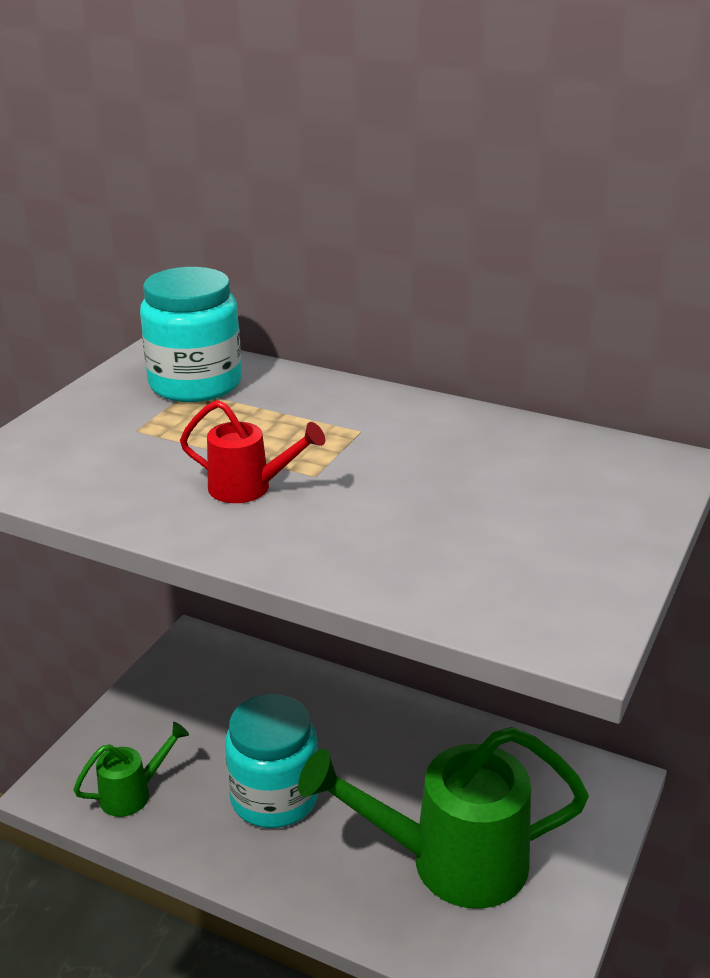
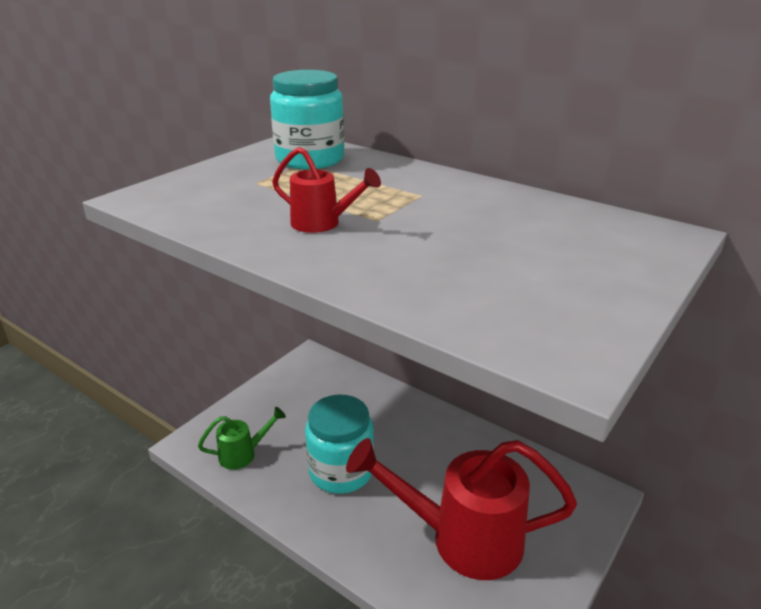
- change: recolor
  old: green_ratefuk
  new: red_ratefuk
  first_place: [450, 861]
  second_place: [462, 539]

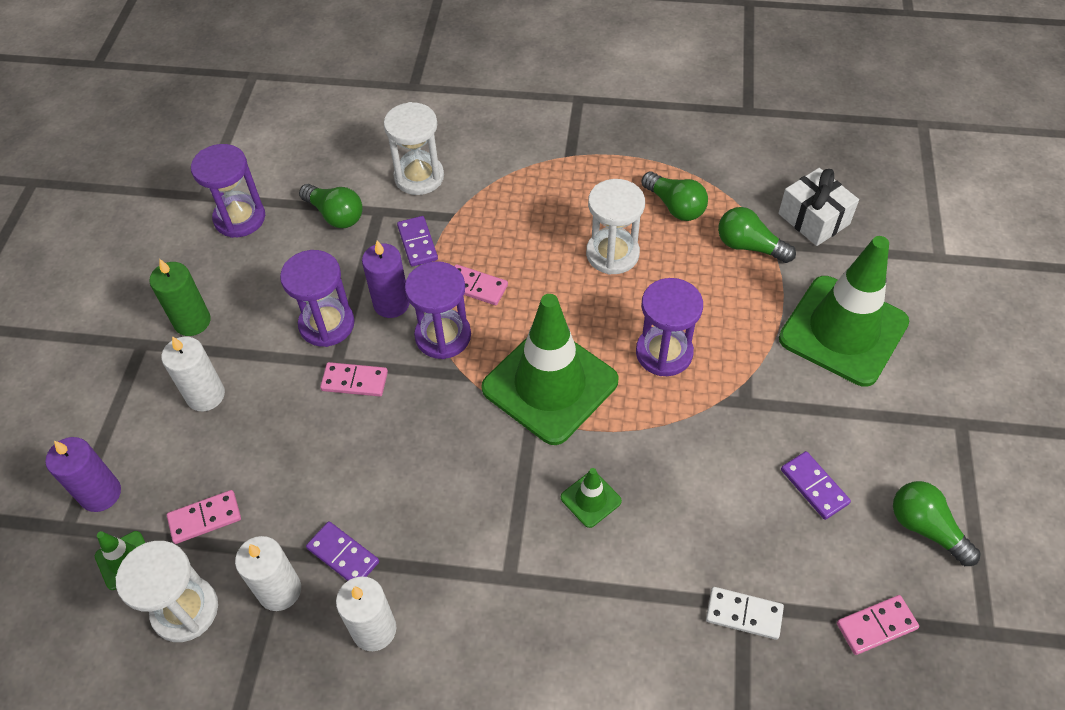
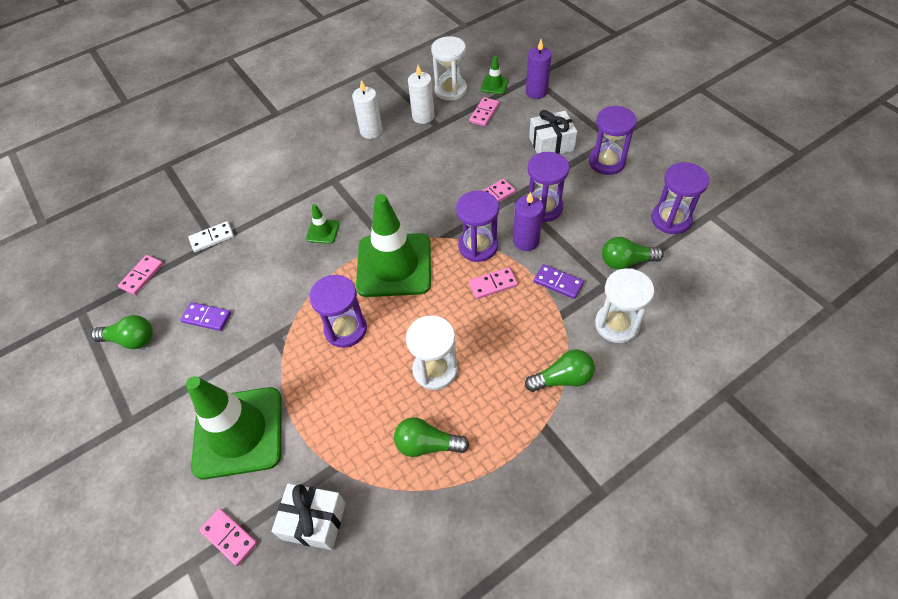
- change: move
  old: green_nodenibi
  first_place: [749, 246]
  second_place: [562, 378]
- change: replace
  old: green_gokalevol
  new: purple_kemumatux
  first_place: [192, 321]
  second_place: [606, 162]
- change: replace
  old: white_gokalevol
  new: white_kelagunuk
  first_place: [205, 395]
  second_place: [551, 144]
- change: delete
  old: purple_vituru
  first_place: [343, 555]
- change: insert
  new: pink_vituru
  second_place: [229, 537]

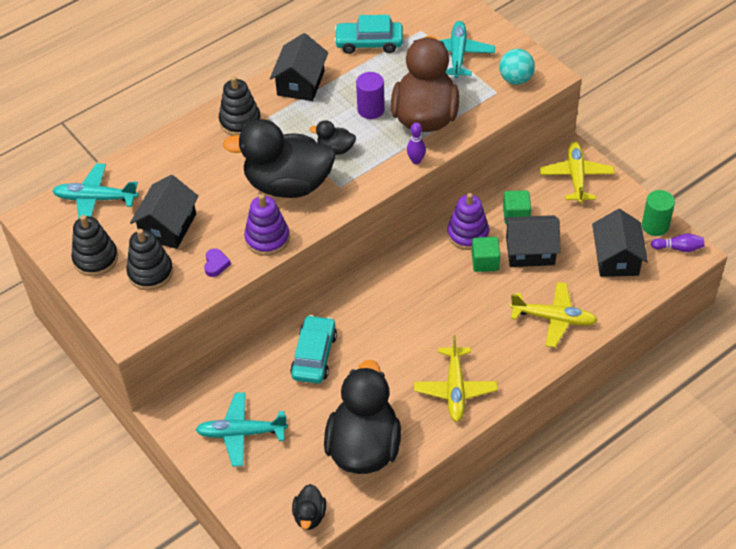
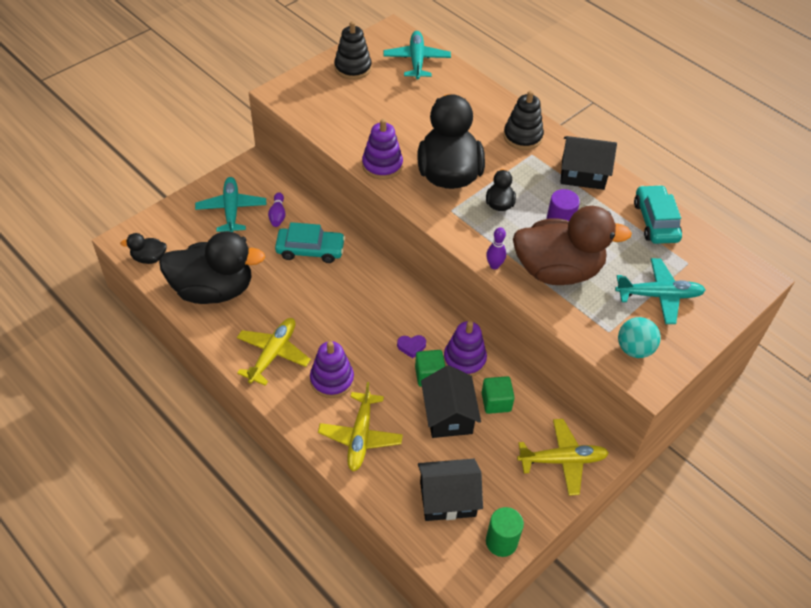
- change: delete
  old: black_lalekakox
  first_place: [168, 226]
- change: delete
  old: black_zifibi
  first_place: [150, 272]
- change: move
  old: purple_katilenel
  first_place: [678, 248]
  second_place: [277, 215]
- change: move
  old: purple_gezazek
  first_place: [216, 264]
  second_place: [411, 347]
- change: rotate
  old: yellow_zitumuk
  first_place: [455, 389]
  second_place: [273, 354]
  degrees: 120
- change: insert
  new: purple_zifibi
  second_place: [332, 380]

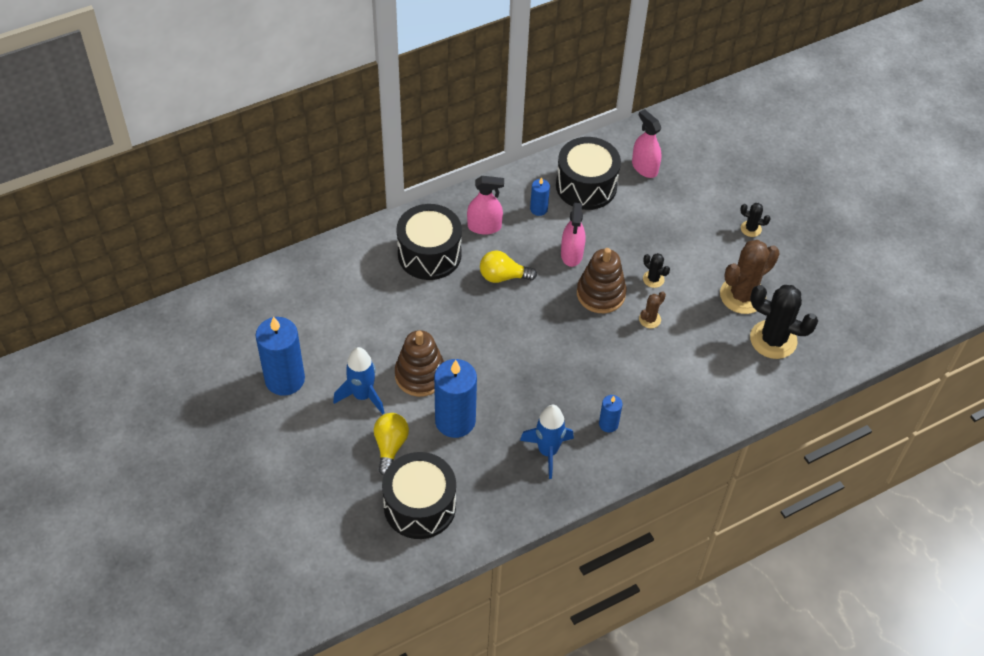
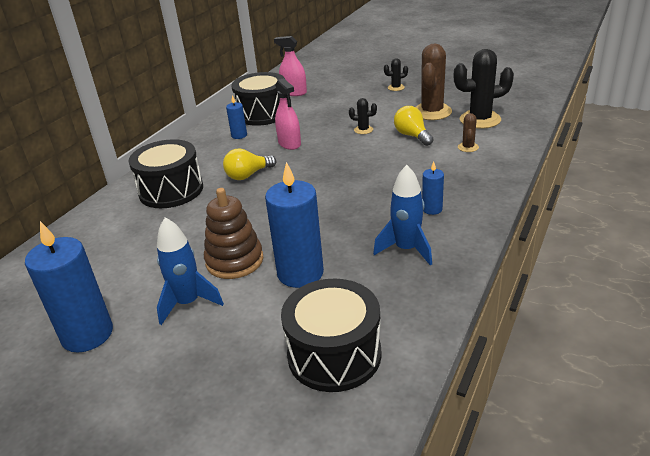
- change: delete
  old: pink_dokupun
  first_place: [484, 226]
- change: delete
  old: brown_zifibi
  first_place: [600, 294]
- change: move
  old: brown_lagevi
  first_place: [649, 319]
  second_place: [468, 147]
- change: move
  old: yellow_nodenibi
  first_place: [390, 446]
  second_place: [412, 136]

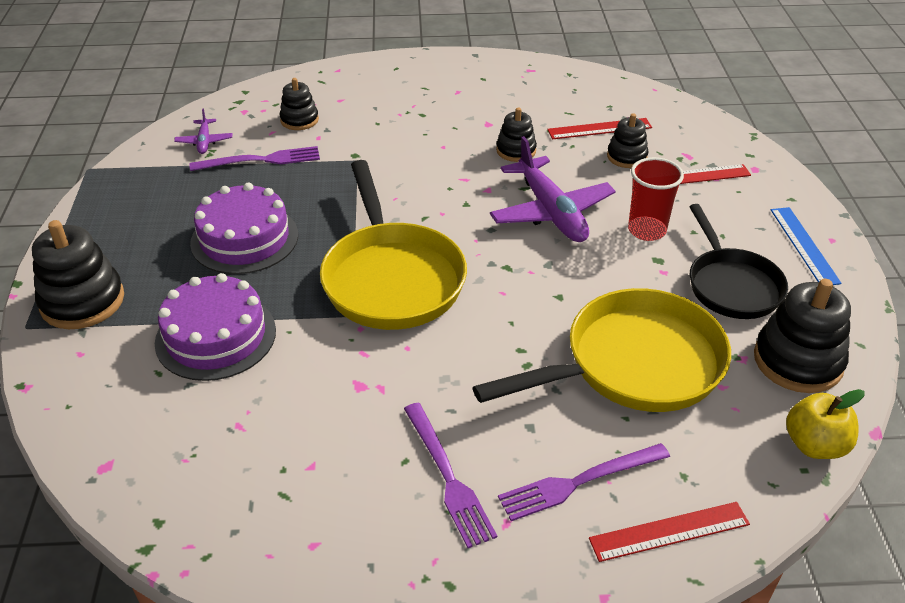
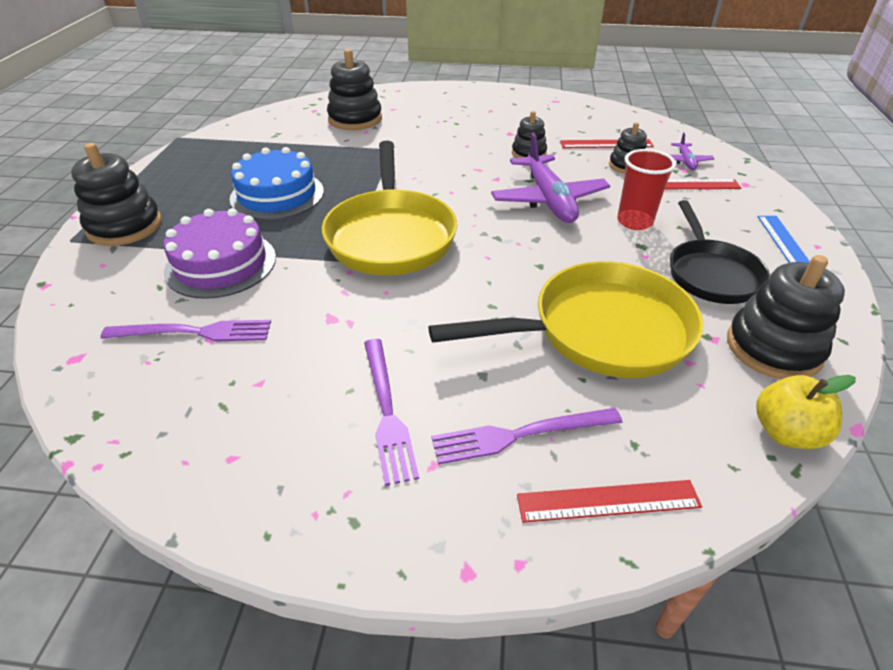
- change: resize
  old: black_zifibi
  first_place: [299, 120]
  second_place: [355, 119]
  factor: 1.7
- change: move
  old: purple_zitumuk
  first_place: [204, 142]
  second_place: [685, 161]
- change: move
  old: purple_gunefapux
  first_place: [261, 160]
  second_place: [194, 332]
- change: recolor
  old: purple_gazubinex
  new: blue_gazubinex
  first_place: [244, 239]
  second_place: [277, 195]

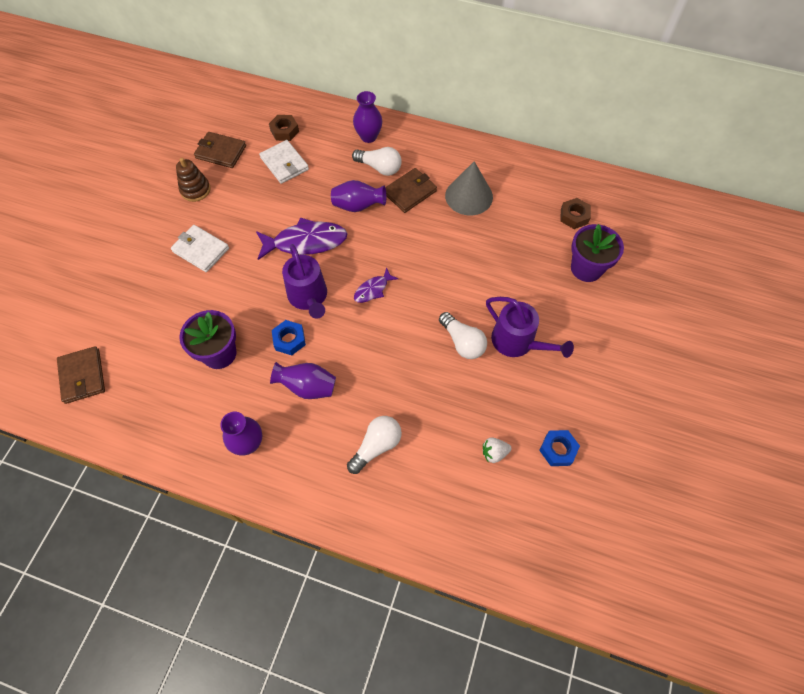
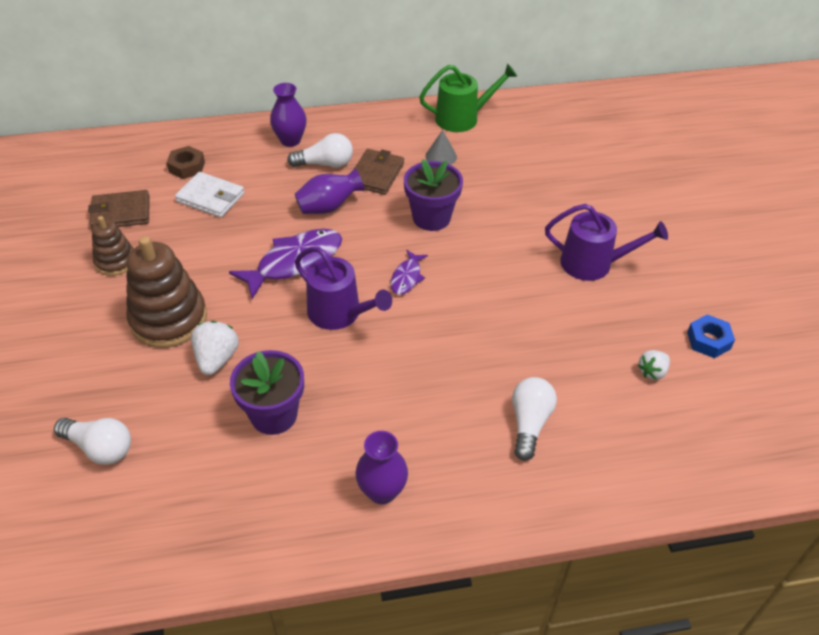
- change: resize
  old: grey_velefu
  first_place: [469, 196]
  second_place: [441, 156]
  factor: 0.56
- change: delete
  old: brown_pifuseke
  first_place: [574, 216]
- change: move
  old: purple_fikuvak
  first_place: [586, 268]
  second_place: [431, 218]
- change: replace
  old: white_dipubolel
  new: brown_zifibi
  first_place: [201, 250]
  second_place: [169, 319]
- change: move
  old: white_nodenibi
  first_place: [462, 342]
  second_place: [100, 448]
- change: delete
  old: blue_pifuseke
  first_place: [289, 340]
- change: delete
  old: brown_dipubolel
  first_place: [82, 376]
- change: delete
  old: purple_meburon
  first_place: [307, 387]
- change: insert
  new: green_ratefuk
  second_place: [462, 118]
- change: insert
  new: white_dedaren
  second_place: [216, 359]

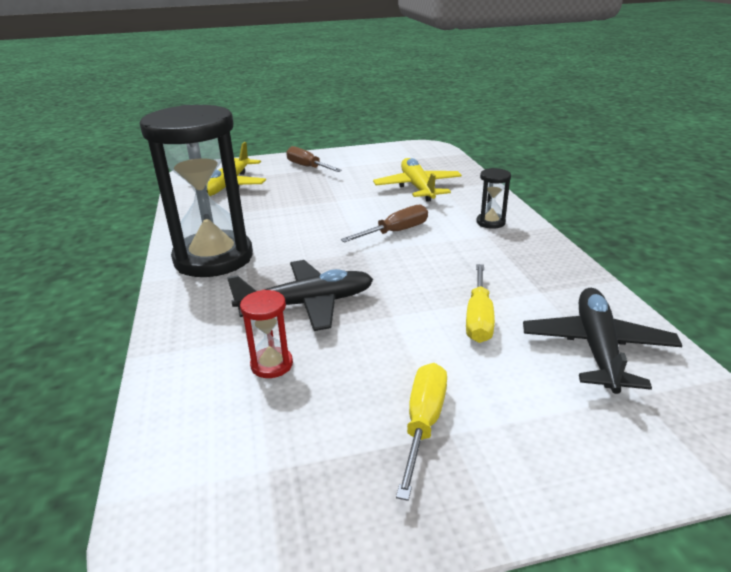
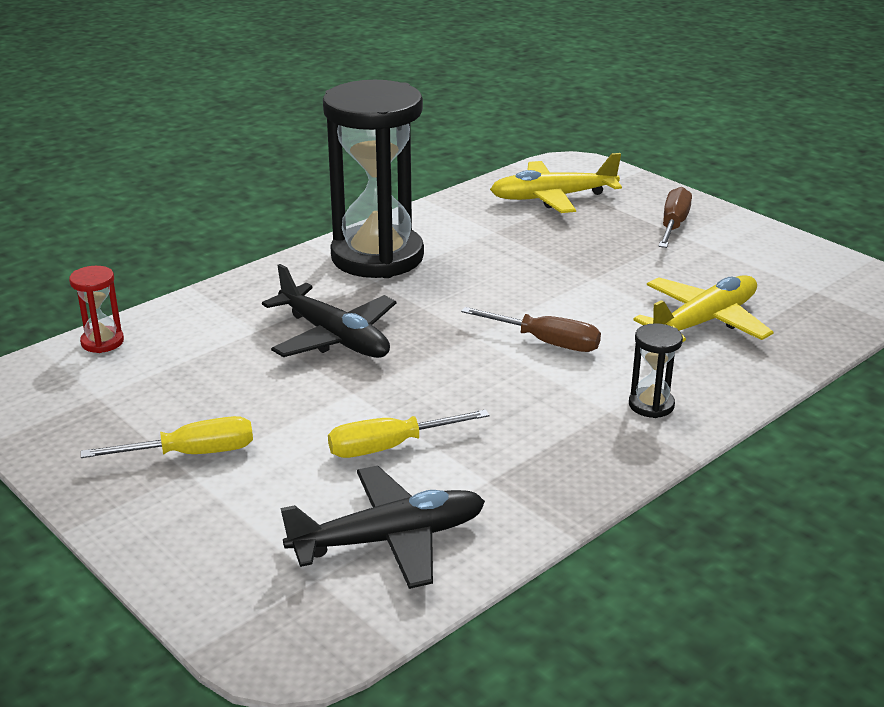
- change: move
  old: red_kemumatux
  first_place: [272, 365]
  second_place: [102, 342]

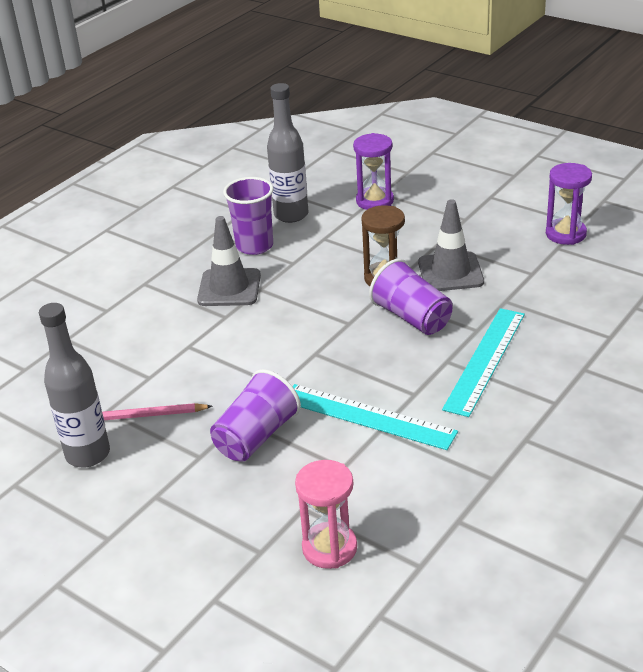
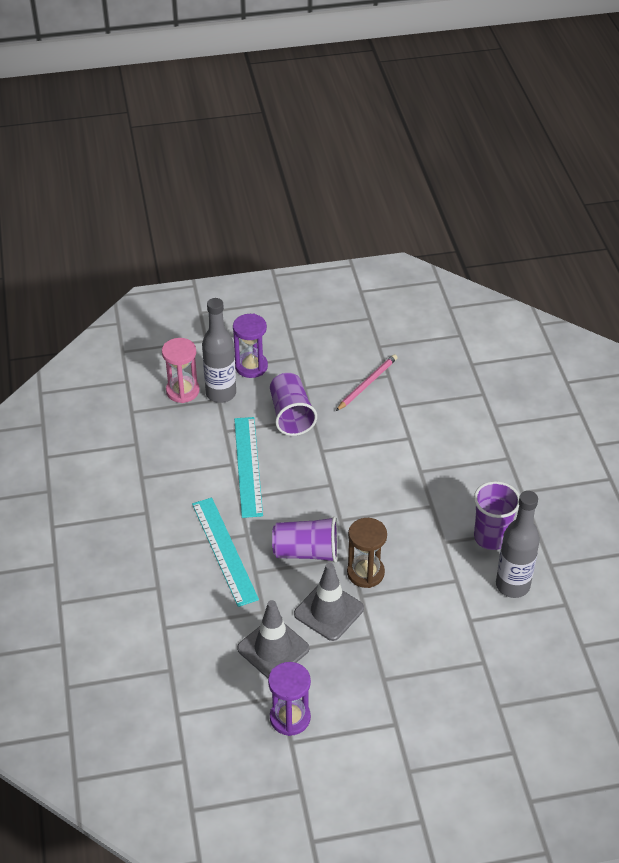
- change: move
  old: purple_kemumatux
  first_place: [374, 201]
  second_place: [251, 366]
- change: move
  old: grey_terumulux
  first_place: [229, 288]
  second_place: [273, 648]
- change: move
  old: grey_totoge
  first_place: [88, 454]
  second_place: [221, 393]
- change: rotate
  old: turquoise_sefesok
  first_place: [367, 416]
  second_place: [248, 466]
  degrees: -75

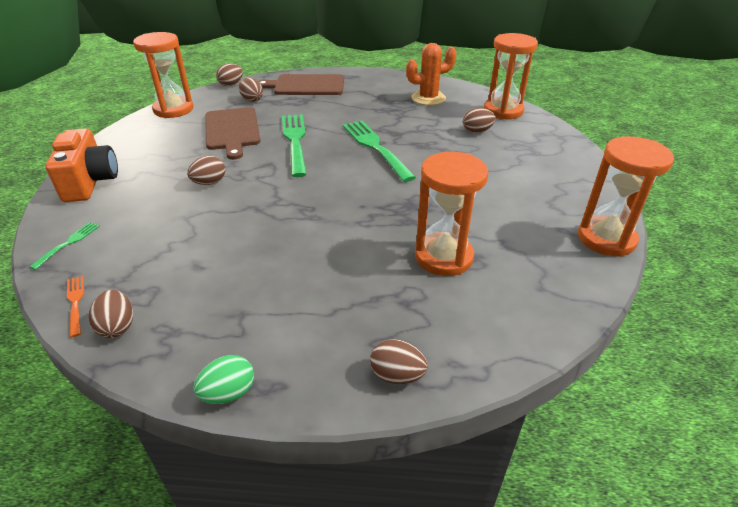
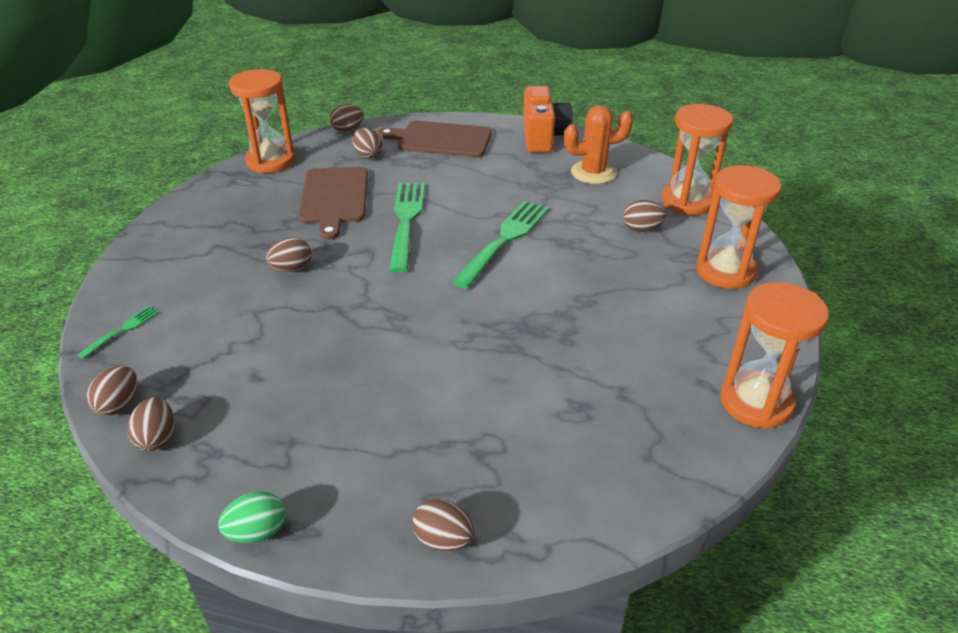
- change: rotate
  old: green_gunefapux
  first_place: [376, 148]
  second_place: [504, 241]
  degrees: 45
- change: move
  old: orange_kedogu
  first_place: [90, 182]
  second_place: [543, 137]
- change: move
  old: orange_kemumatux
  first_place: [443, 257]
  second_place: [725, 271]
- change: replace
  old: orange_gunefapux
  new: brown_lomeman
  first_place: [76, 303]
  second_place: [119, 404]

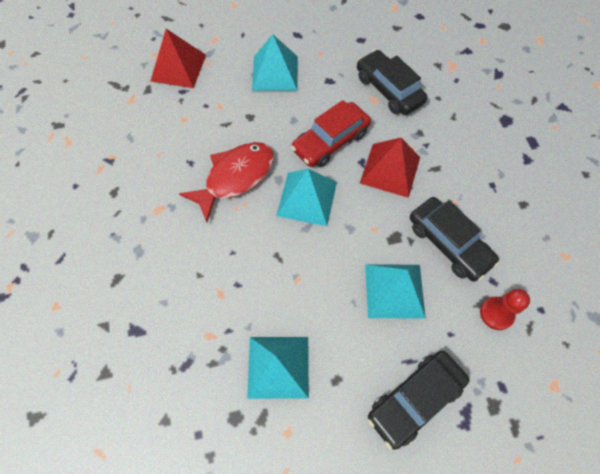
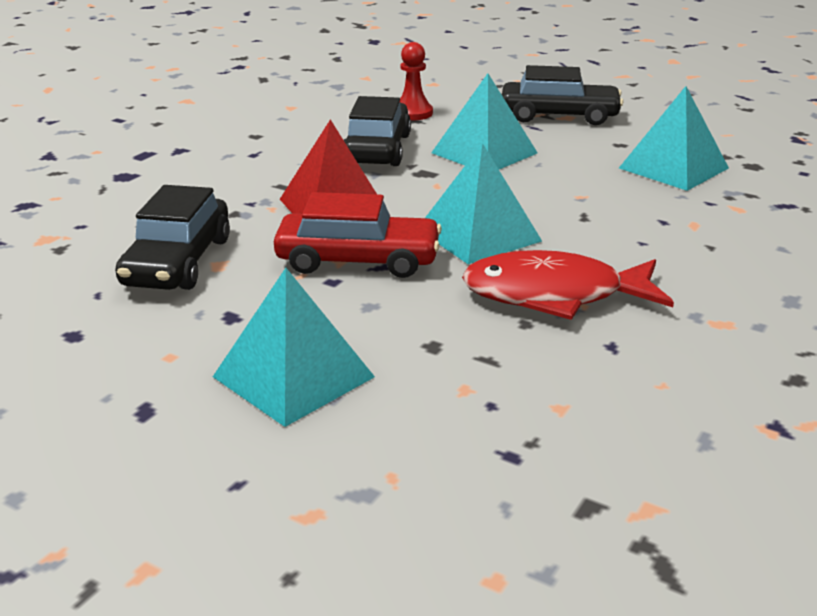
- change: delete
  old: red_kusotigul
  first_place: [178, 67]

